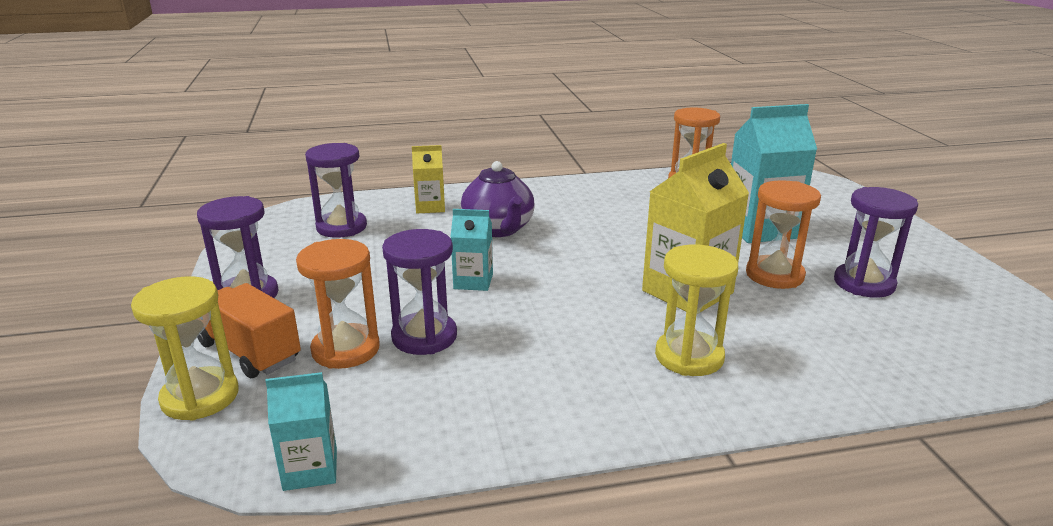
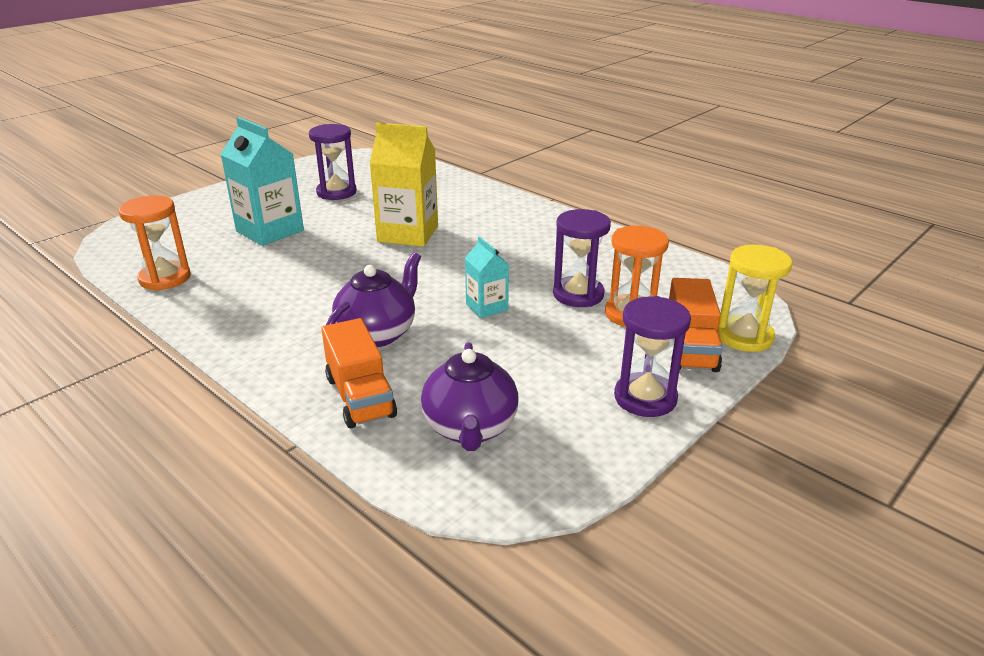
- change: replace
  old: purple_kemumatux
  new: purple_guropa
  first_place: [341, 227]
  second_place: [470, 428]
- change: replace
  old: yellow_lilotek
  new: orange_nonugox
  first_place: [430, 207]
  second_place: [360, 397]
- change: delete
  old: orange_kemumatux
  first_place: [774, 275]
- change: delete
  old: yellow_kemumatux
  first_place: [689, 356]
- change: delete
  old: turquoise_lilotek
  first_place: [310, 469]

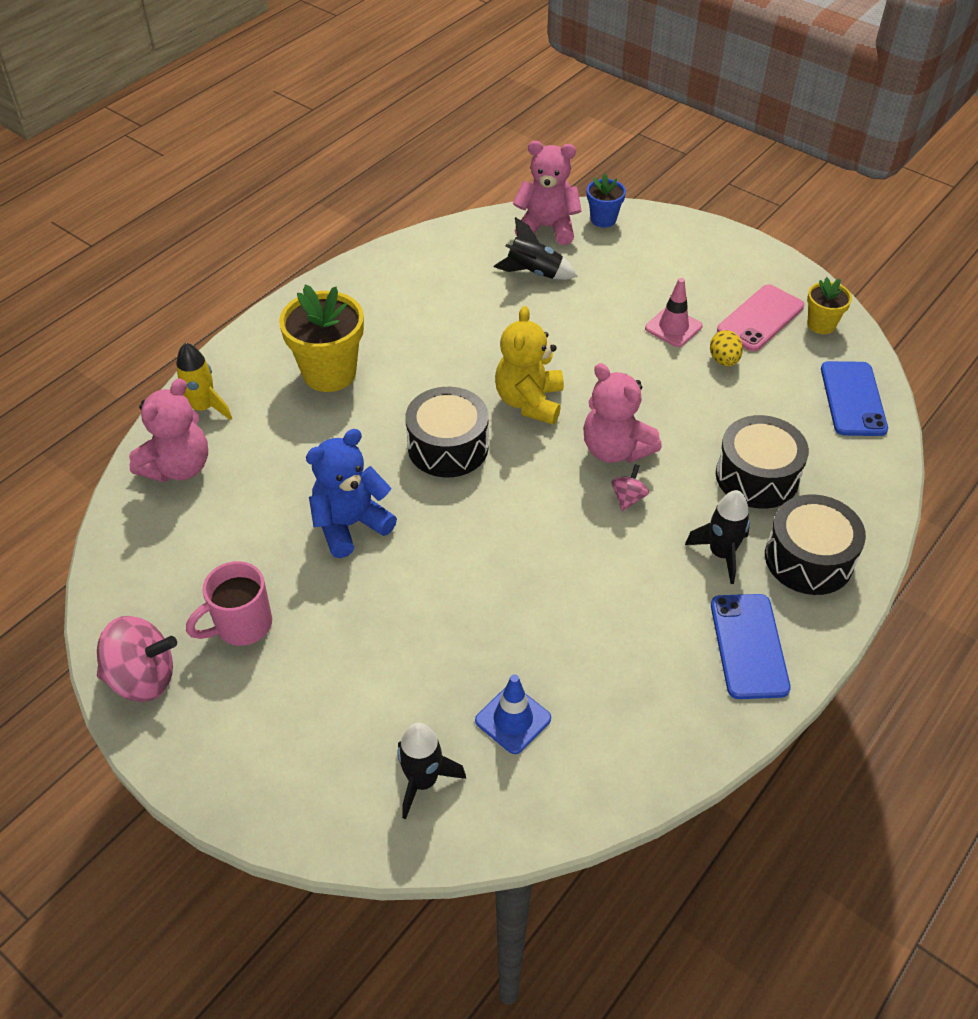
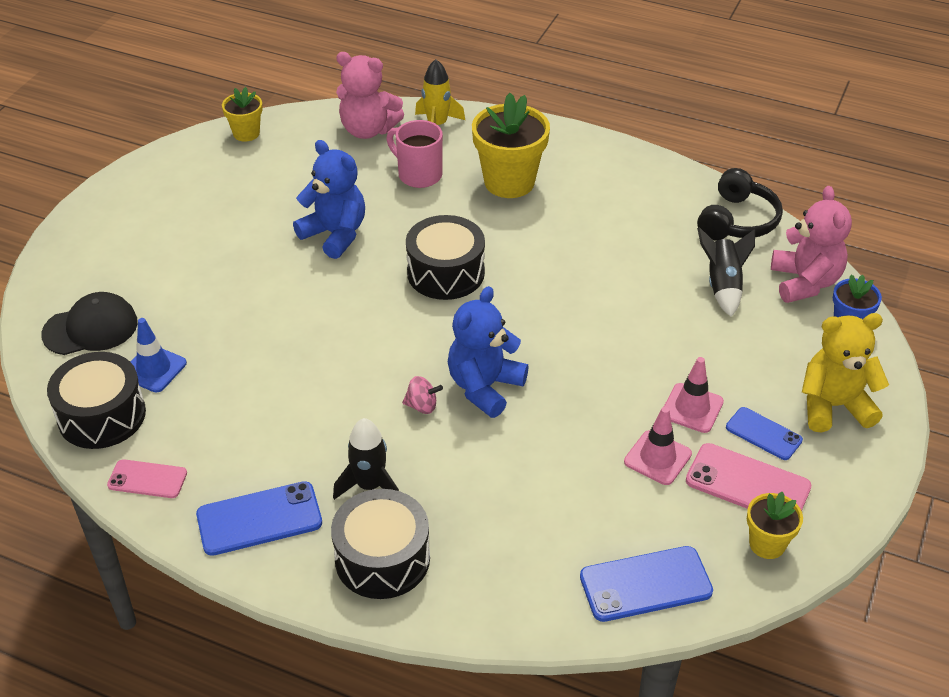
- change: move
  old: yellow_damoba
  first_place: [529, 402]
  second_place: [833, 406]
- change: replace
  old: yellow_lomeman
  new: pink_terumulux
  first_place: [724, 360]
  second_place: [657, 458]
- change: recolor
  old: pink_damoba
  new: blue_damoba
  first_place: [615, 449]
  second_place: [484, 387]
- change: move
  old: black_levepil
  first_place: [757, 476]
  second_place: [102, 415]
- change: move
  old: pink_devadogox
  first_place: [241, 625]
  second_place: [418, 175]
- change: delete
  old: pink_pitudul
  first_place: [143, 678]
- change: replace
  old: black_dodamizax
  new: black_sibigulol
  first_place: [423, 781]
  second_place: [90, 328]
- change: insert
  new: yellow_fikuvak
  second_place: [246, 133]
- change: insert
  new: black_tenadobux
  second_place: [737, 220]
- change: insert
  new: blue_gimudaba
  second_place: [763, 434]
- change: insert
  new: pink_gimudaba
  second_place: [147, 479]

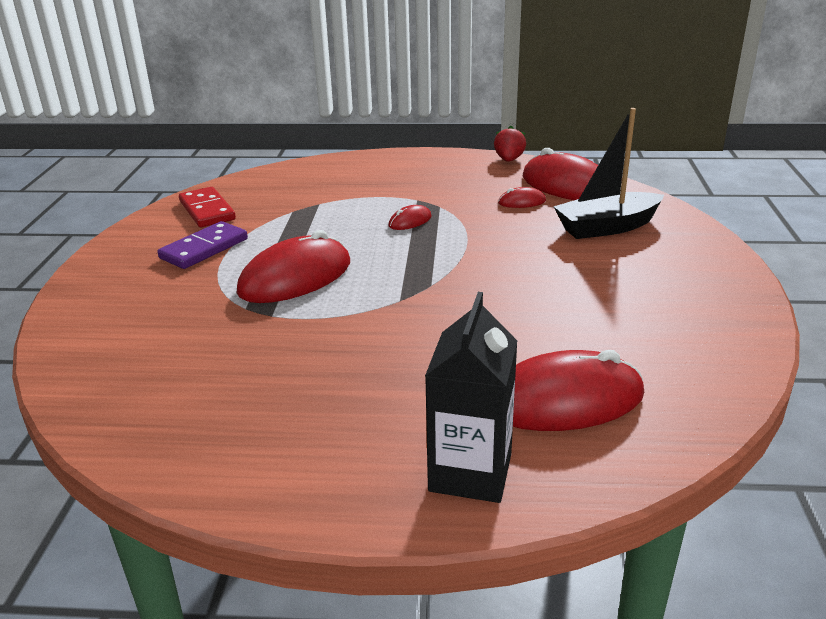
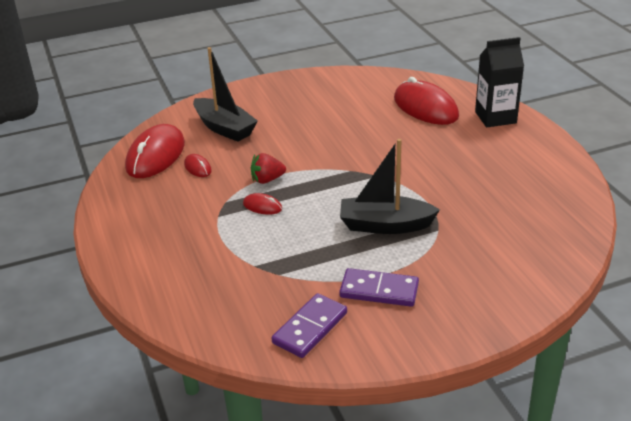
- change: move
  old: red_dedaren
  first_place: [509, 160]
  second_place: [267, 180]
- change: recolor
  old: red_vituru
  new: purple_vituru
  first_place: [207, 210]
  second_place: [310, 328]
- change: replace
  old: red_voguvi
  new: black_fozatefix
  first_place: [295, 277]
  second_place: [385, 225]

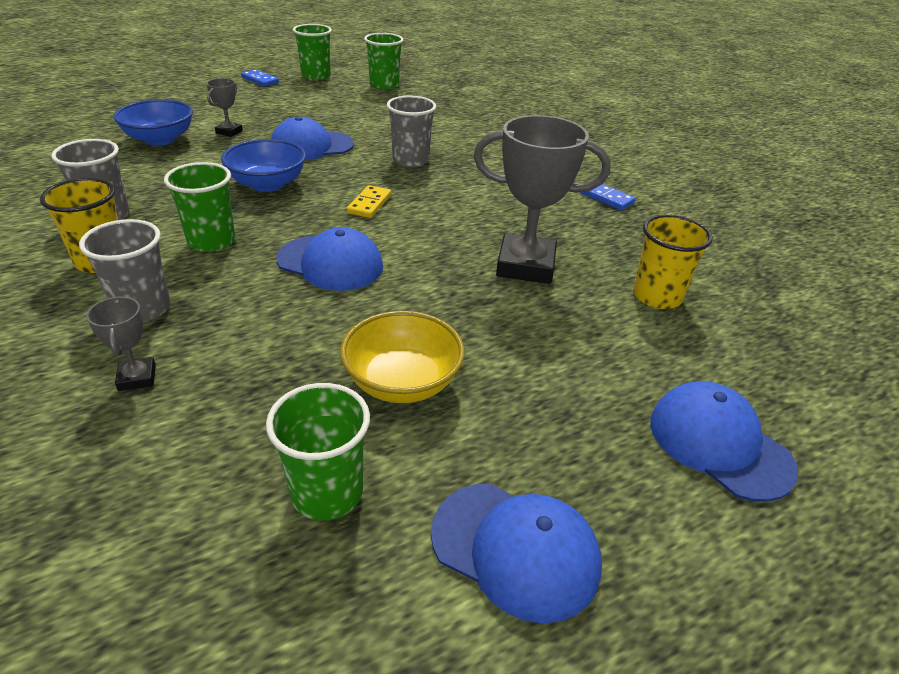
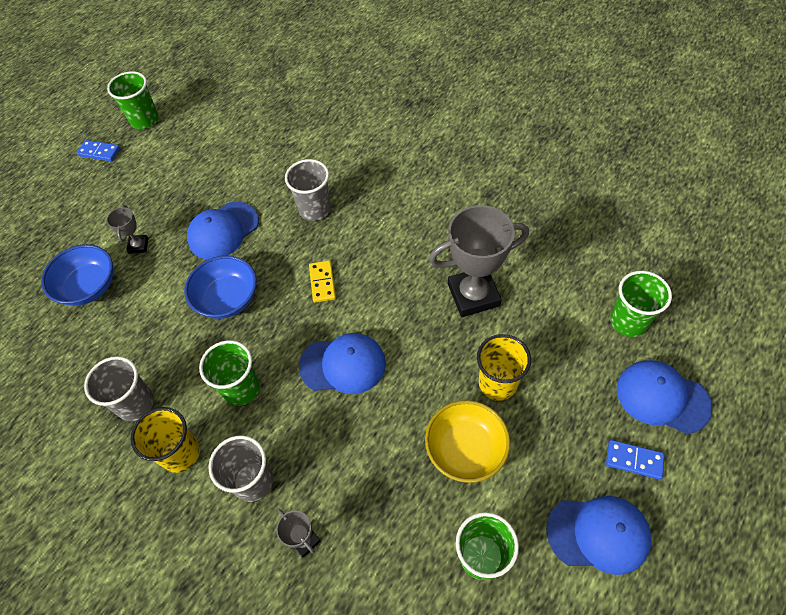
- change: move
  old: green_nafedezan
  first_place: [384, 85]
  second_place: [628, 321]
- change: move
  old: blue_vituru
  first_place: [606, 198]
  second_place: [634, 460]
- change: move
  old: yellow_nafedezan
  first_place: [657, 296]
  second_place: [497, 383]

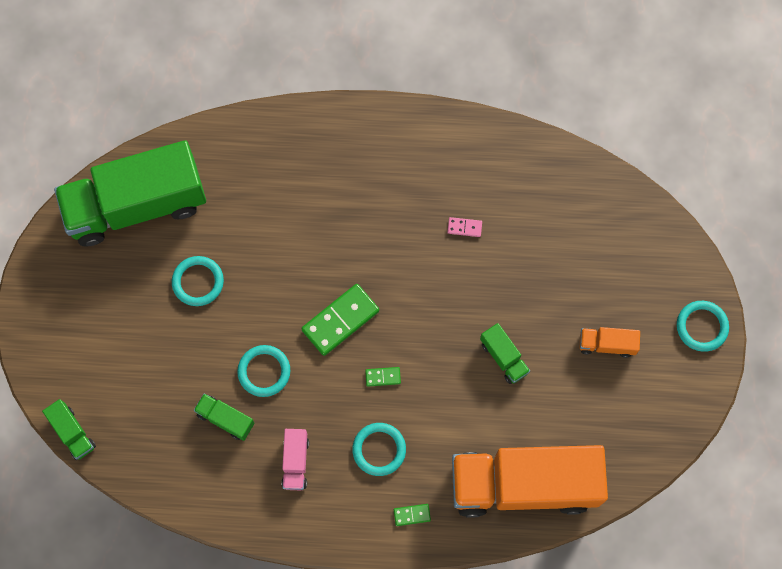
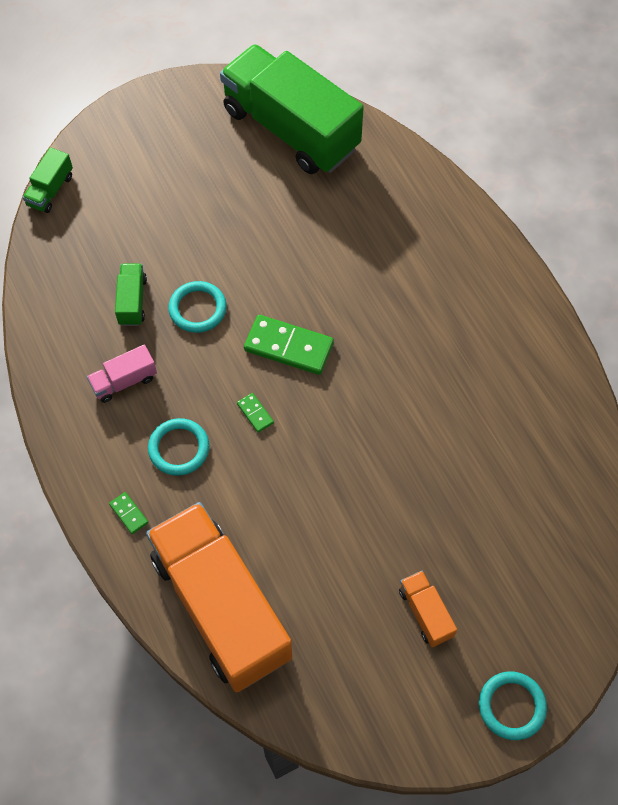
- change: delete
  old: pink_vituru
  first_place: [464, 227]
- change: delete
  old: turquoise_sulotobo
  first_place: [198, 282]
- change: delete
  old: green_nonugox
  first_place: [503, 357]

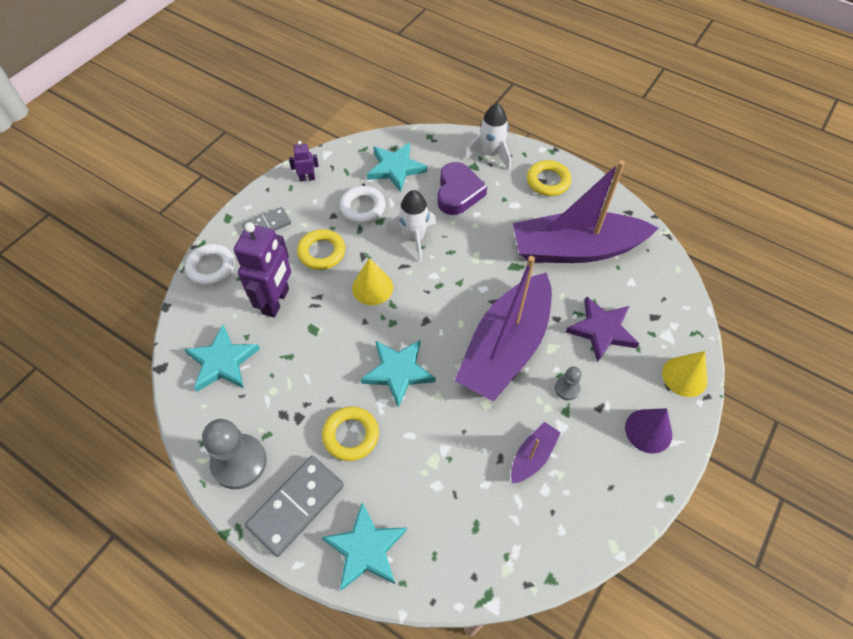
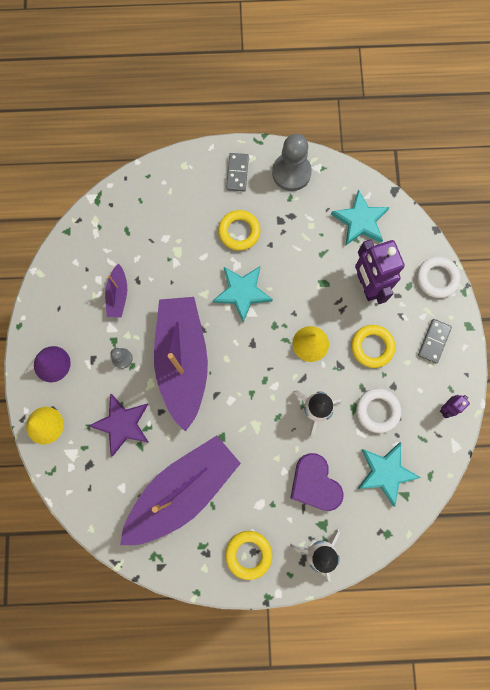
- change: resize
  old: grey_vituru
  first_place: [296, 506]
  second_place: [237, 173]
  factor: 0.6
- change: delete
  old: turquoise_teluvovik
  first_place: [365, 549]

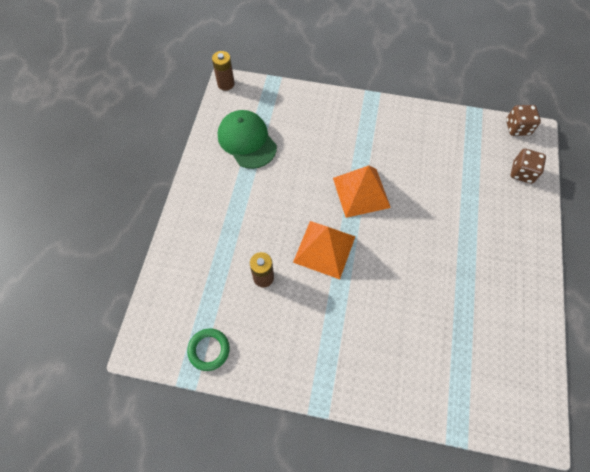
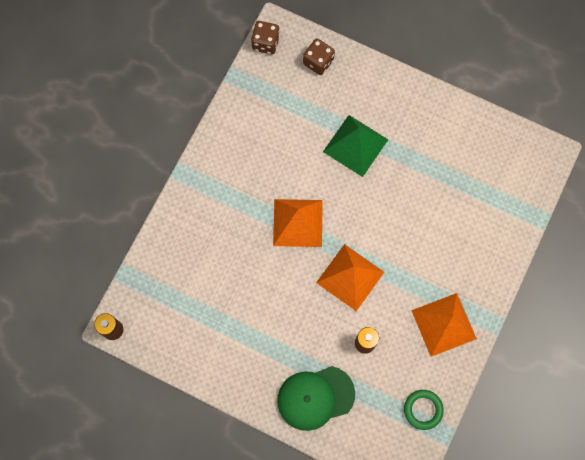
- change: move
  old: green_sibigulol
  first_place: [247, 141]
  second_place: [315, 397]
- change: insert
  new: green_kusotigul
  second_place: [355, 145]
- change: insert
  new: orange_kusotigul
  second_place: [443, 324]

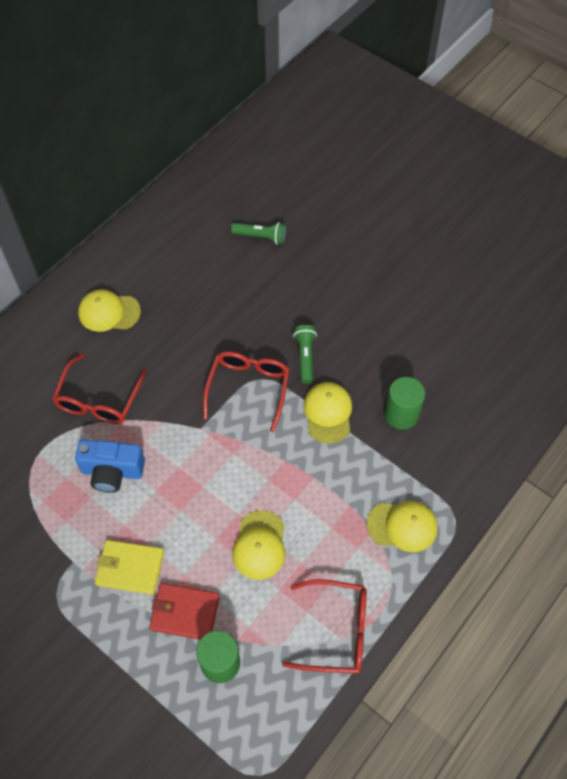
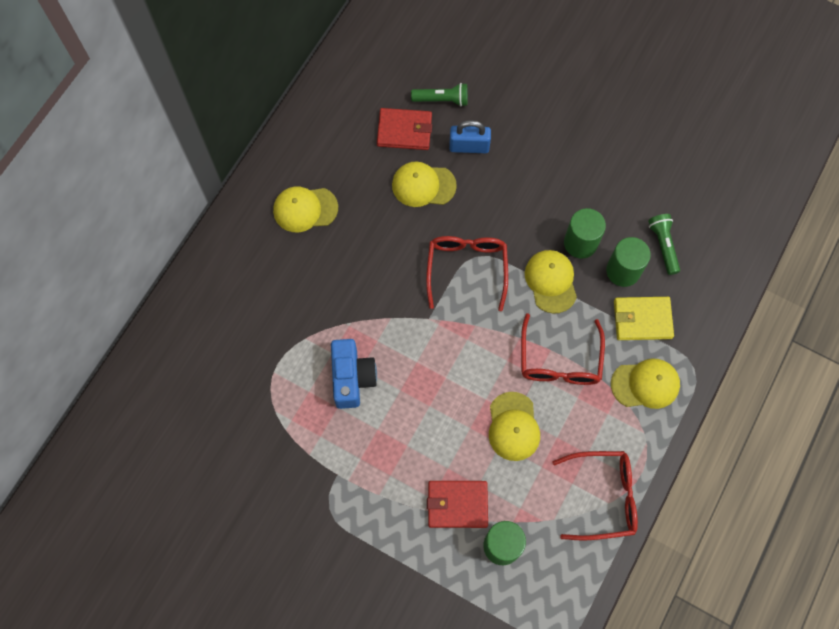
- change: move
  old: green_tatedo
  first_place: [305, 357]
  second_place: [663, 246]
- change: move
  old: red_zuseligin
  first_place: [99, 399]
  second_place: [559, 360]
- change: rotate
  old: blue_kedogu
  first_place: [112, 472]
  second_place: [352, 378]
  degrees: -90
- change: move
  old: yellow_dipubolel
  first_place: [130, 568]
  second_place: [642, 319]
- change: insert
  new: red_dipubolel
  second_place: [404, 131]
- change: insert
  new: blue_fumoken
  second_place: [469, 146]
- change: insert
  new: yellow_sibigulol
  second_place: [423, 185]
- change: insert
  new: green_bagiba
  second_place: [580, 243]

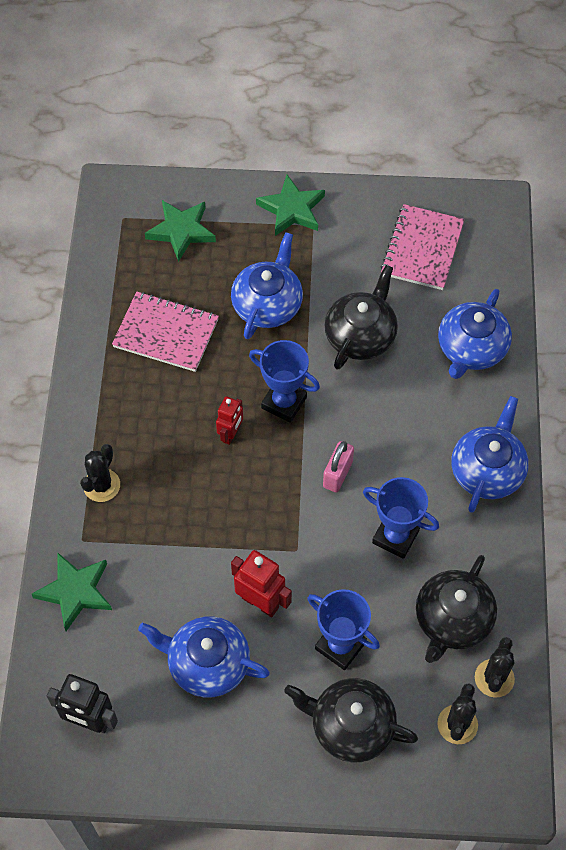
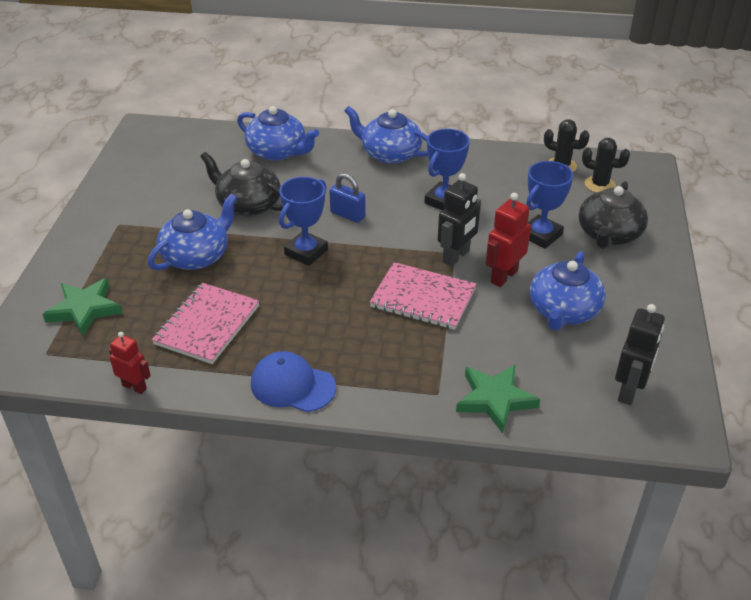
- change: delete
  old: green_teluvovik
  first_place: [292, 209]
- change: move
  old: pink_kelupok
  first_place: [422, 249]
  second_place: [423, 298]
- change: rotate
  old: blue_guropa
  first_place: [267, 304]
  second_place: [196, 256]
  degrees: 105
- change: move
  old: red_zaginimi
  first_place: [231, 434]
  second_place: [134, 387]
- change: delete
  old: pink_fumoken
  first_place: [337, 474]
- change: delete
  old: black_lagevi
  first_place: [101, 485]
- change: delete
  old: black_guropa
  first_place: [452, 619]
- change: insert
  new: blue_fumoken
  second_place: [347, 215]
- change: insert
  new: black_zaginimi
  second_place: [456, 257]
- change: insert
  new: blue_sibigulol
  second_place: [292, 385]

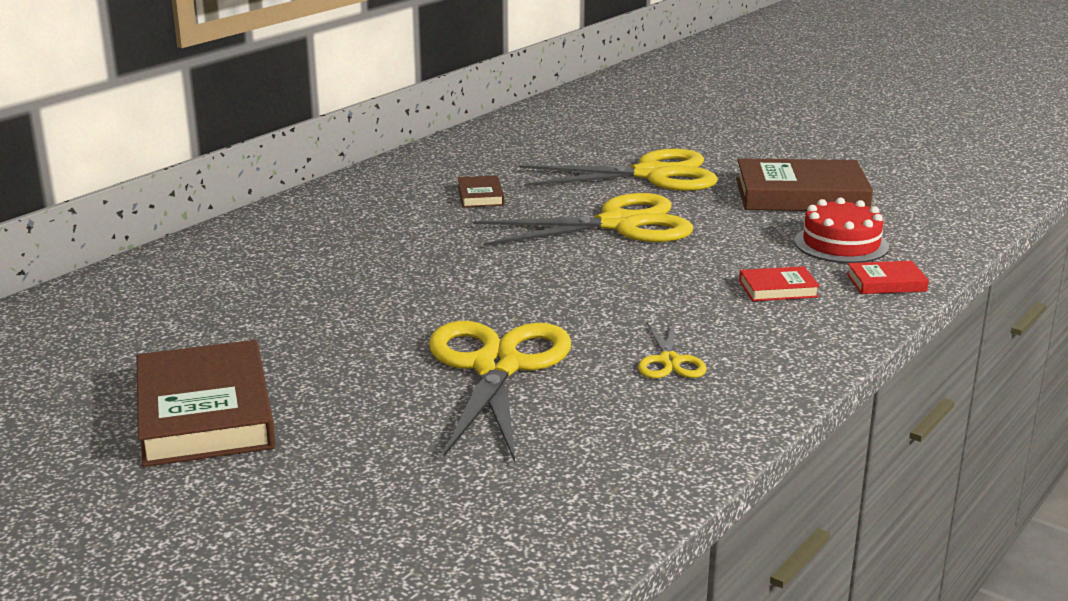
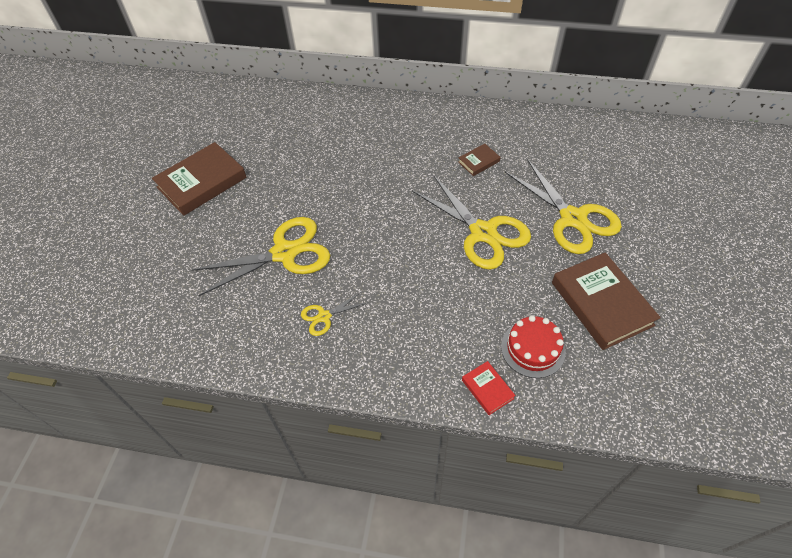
- change: delete
  old: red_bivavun
  first_place: [778, 289]

